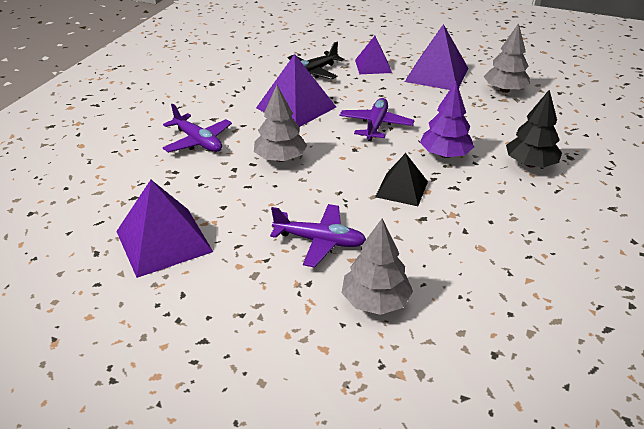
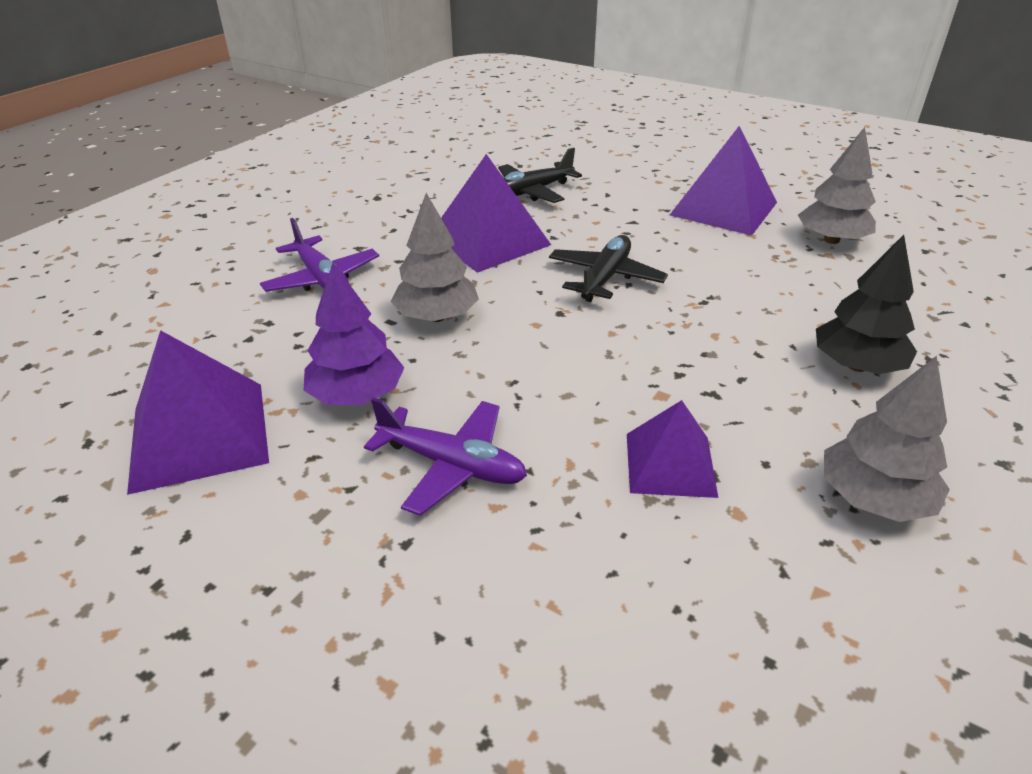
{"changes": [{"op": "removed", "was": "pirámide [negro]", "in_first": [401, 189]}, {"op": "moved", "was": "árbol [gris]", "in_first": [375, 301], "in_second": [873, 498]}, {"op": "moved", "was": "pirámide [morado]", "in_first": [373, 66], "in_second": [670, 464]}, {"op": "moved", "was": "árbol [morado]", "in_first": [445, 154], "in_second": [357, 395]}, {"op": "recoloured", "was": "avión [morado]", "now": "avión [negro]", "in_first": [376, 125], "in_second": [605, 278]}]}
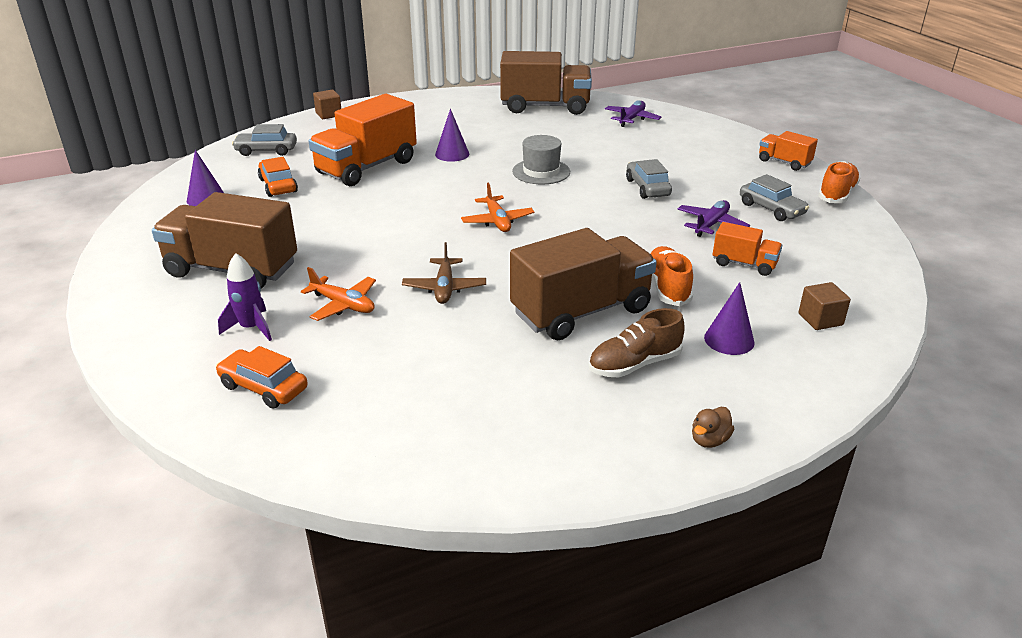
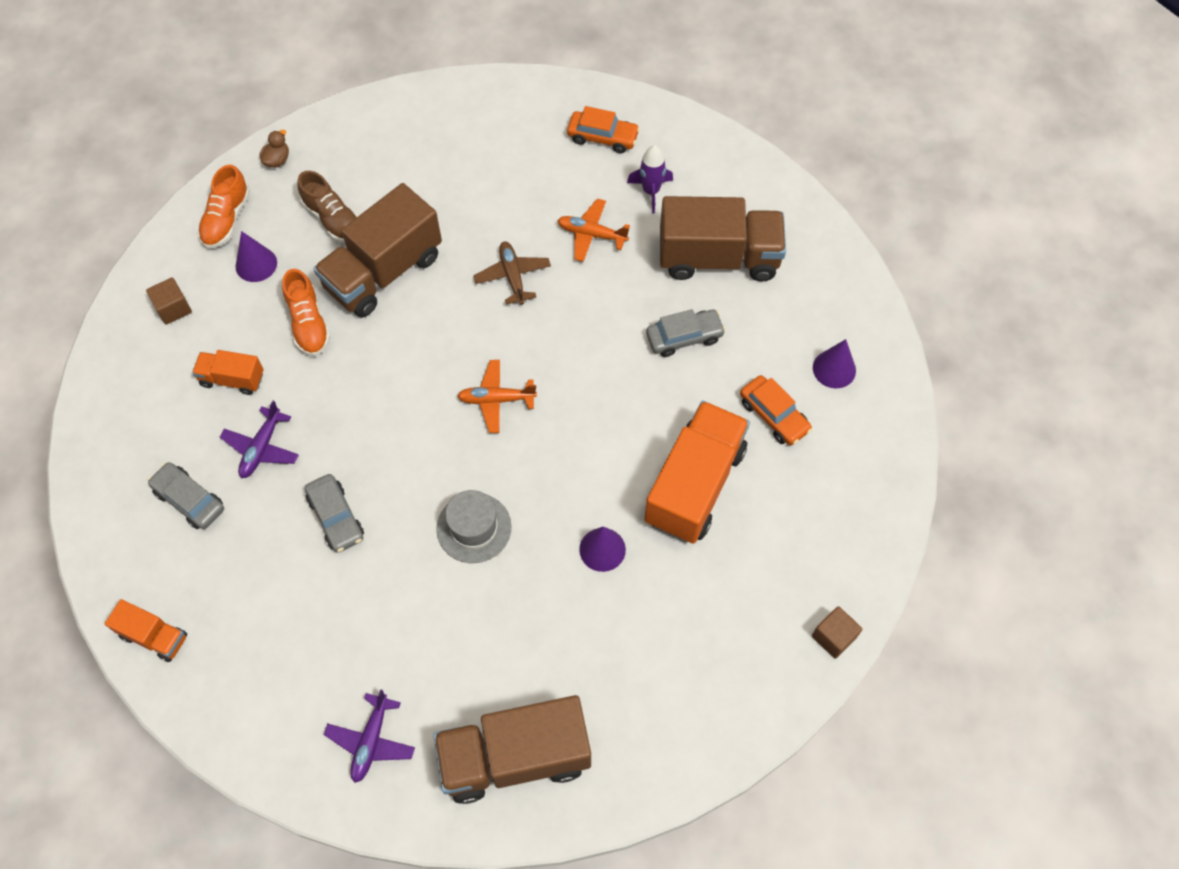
{"changes": [{"op": "moved", "was": "coche [gris]", "in_first": [266, 151], "in_second": [684, 337]}, {"op": "moved", "was": "zapato [naranja]", "in_first": [836, 194], "in_second": [227, 219]}, {"op": "turned", "was": "avión [naranja]", "in_first": [497, 221], "in_second": [496, 399], "clockwise": -60}, {"op": "turned", "was": "zapato [marrón]", "in_first": [634, 364], "in_second": [333, 219], "clockwise": 90}]}
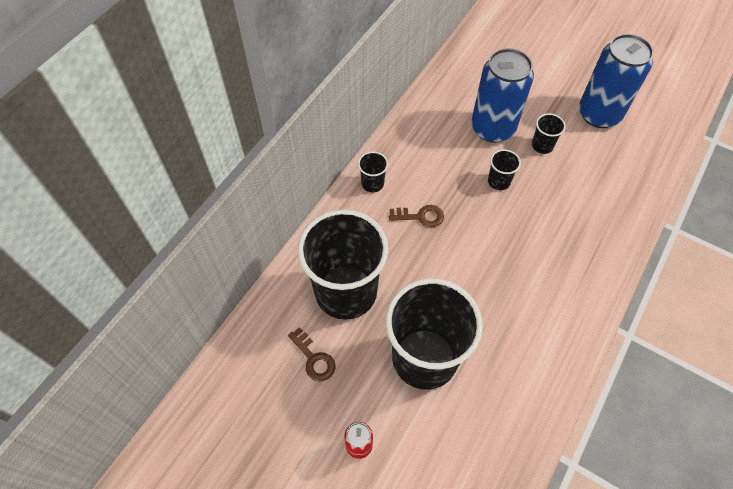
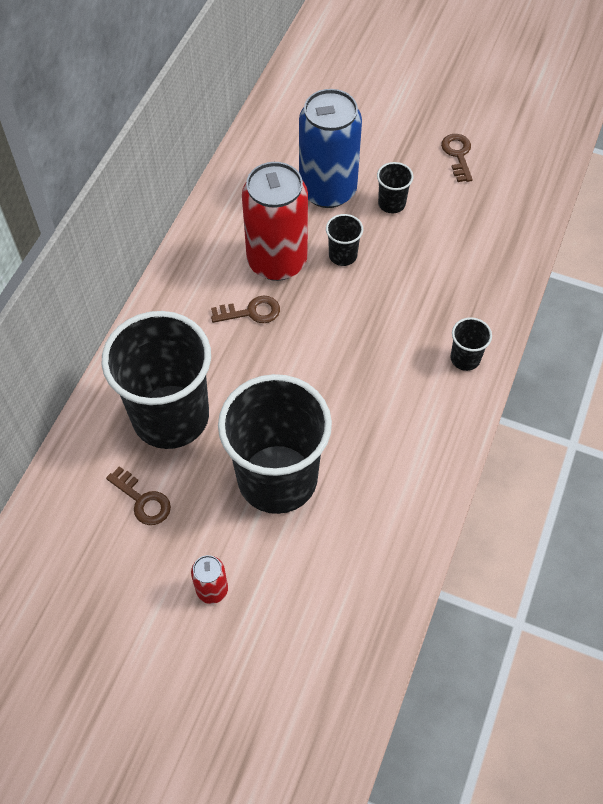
{"changes": [{"op": "added", "now": "lata [rojo]", "in_second": [277, 261]}, {"op": "moved", "was": "vaso [negro]", "in_first": [372, 183], "in_second": [465, 358]}, {"op": "replaced", "was": "lata [azul]", "now": "llave [marrón]", "in_first": [599, 114], "in_second": [458, 155]}]}
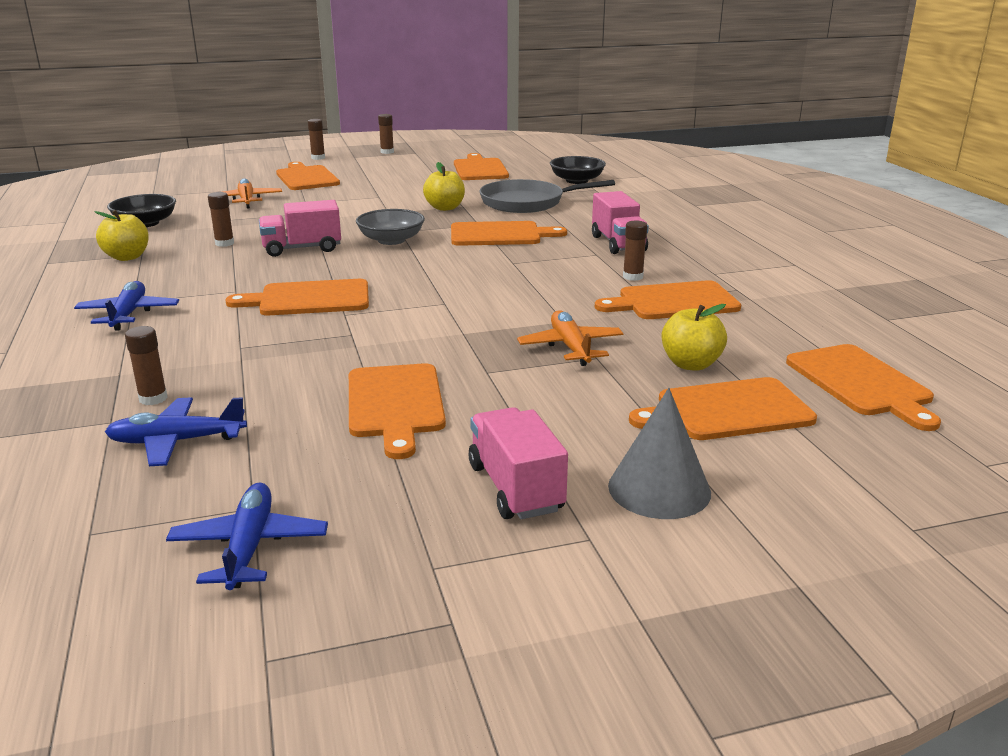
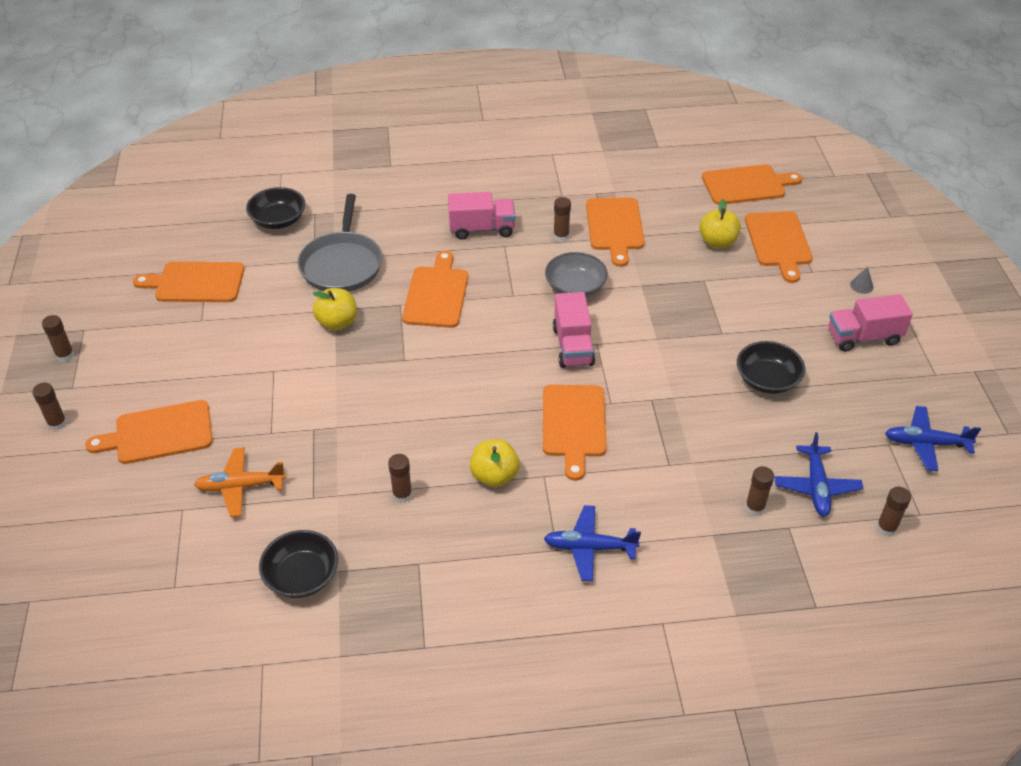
{"changes": [{"op": "removed", "was": "avión [naranja]", "in_first": [570, 347]}, {"op": "added", "now": "barra de pegamento [marrón]", "in_second": [886, 527]}, {"op": "moved", "was": "manzana [amarillo]", "in_first": [127, 257], "in_second": [494, 476]}, {"op": "moved", "was": "camión [rosa]", "in_first": [302, 249], "in_second": [573, 346]}, {"op": "moved", "was": "cuenco [gris]", "in_first": [391, 240], "in_second": [575, 287]}, {"op": "replaced", "was": "tabla de cortar [naranja]", "now": "cuenco [negro]", "in_first": [395, 404], "in_second": [767, 380]}, {"op": "resized", "was": "cono [gris]", "in_first": [659, 489], "in_second": [861, 285], "ratio": 0.43}]}
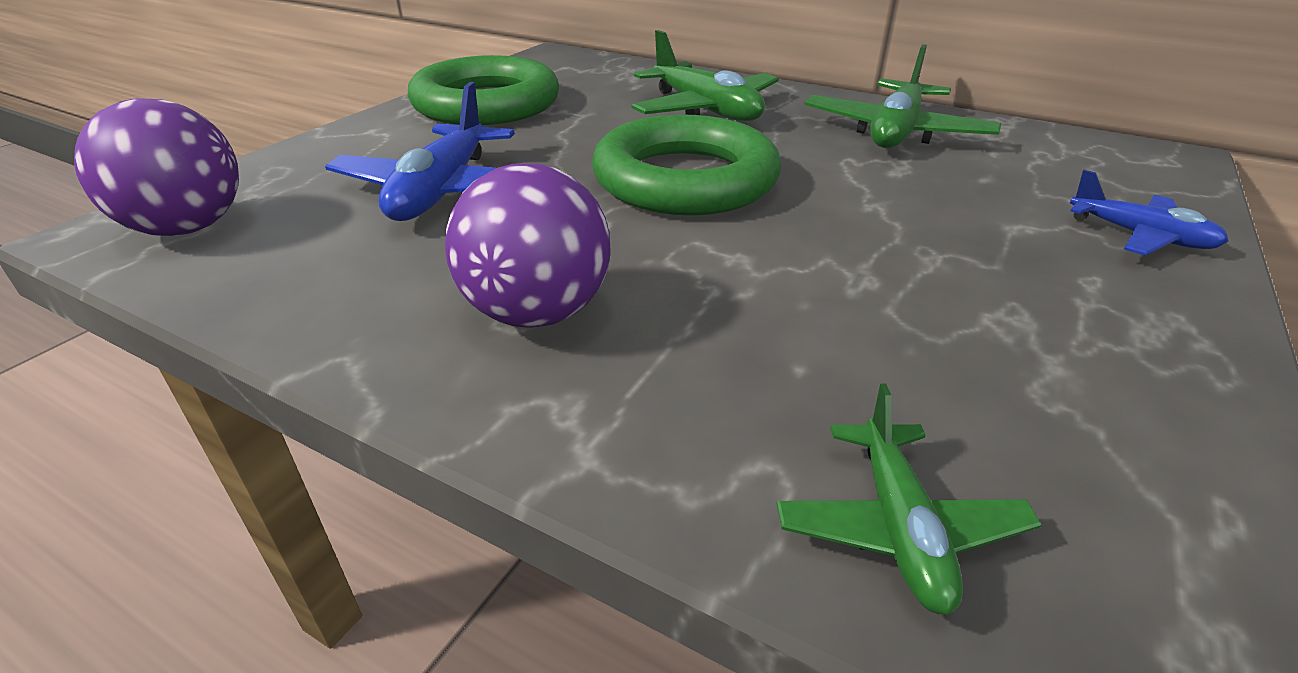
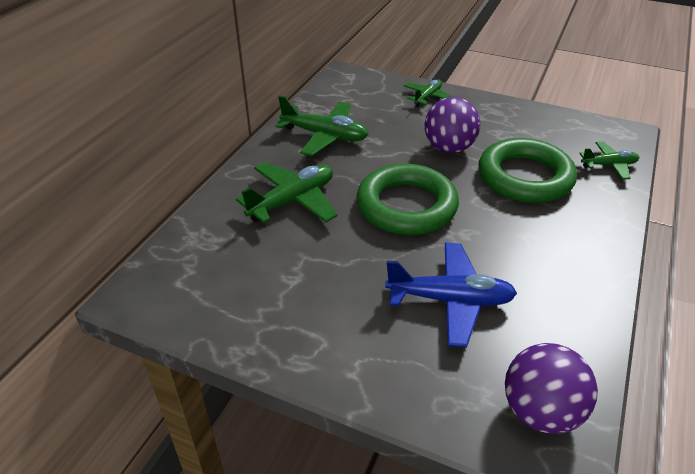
{"changes": [{"op": "moved", "was": "anillo [verde]", "in_first": [486, 104], "in_second": [525, 177]}, {"op": "moved", "was": "pelota [morado]", "in_first": [537, 313], "in_second": [449, 148]}, {"op": "recoloured", "was": "avión [azul]", "now": "avión [verde]", "in_first": [1139, 236], "in_second": [427, 97]}]}
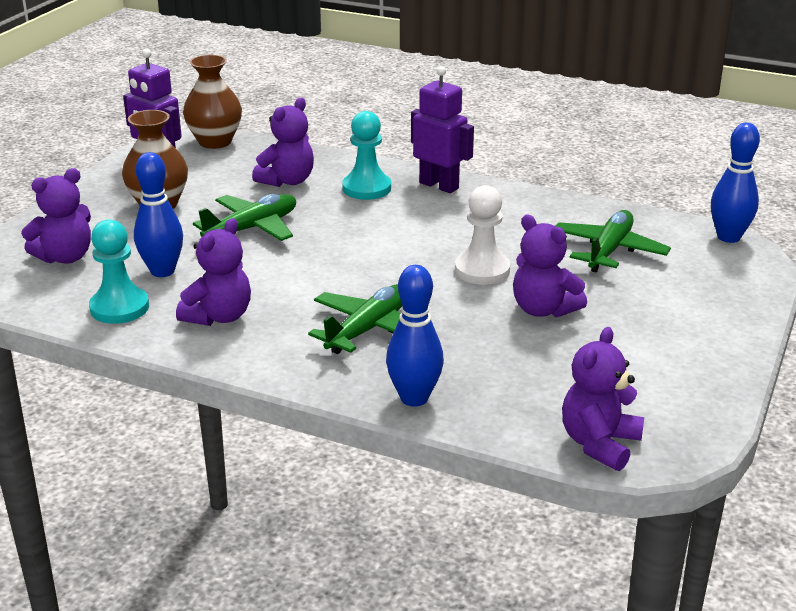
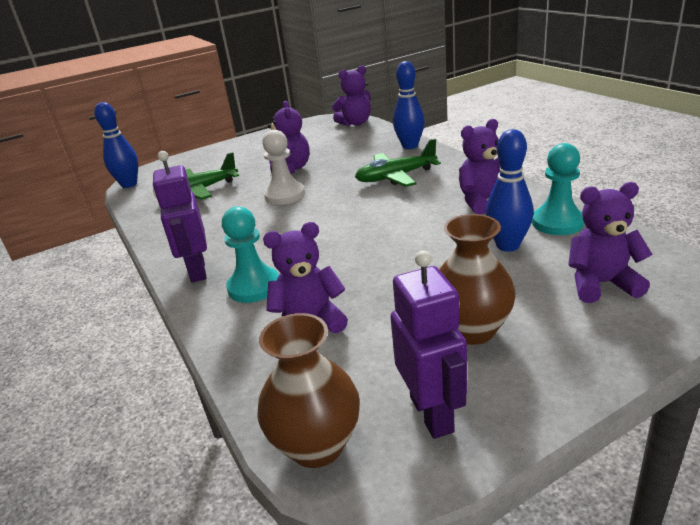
{"changes": [{"op": "removed", "was": "avión [verde]", "in_first": [252, 228]}]}
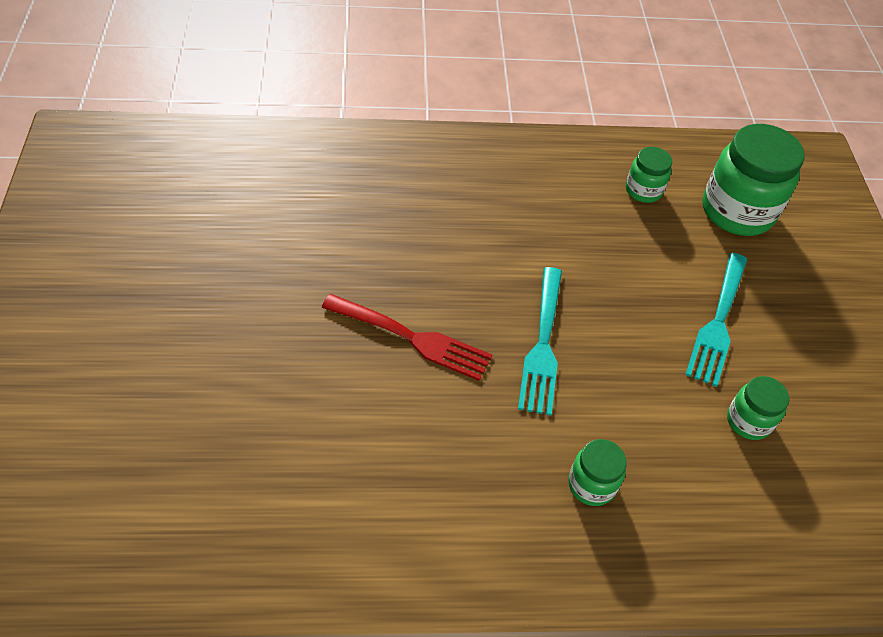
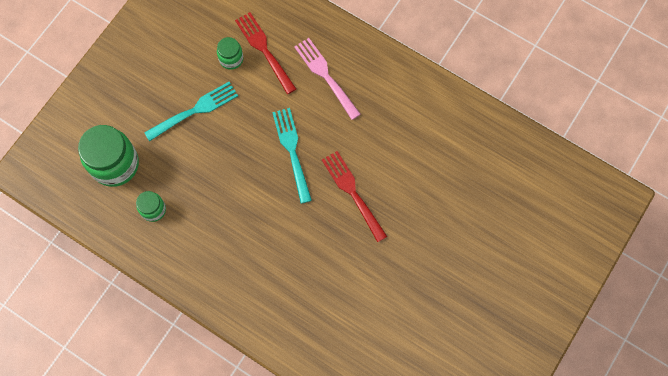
{"changes": [{"op": "added", "now": "tenedor [rojo]", "in_second": [264, 50]}, {"op": "replaced", "was": "tarro [verde]", "now": "tenedor [rosa]", "in_first": [591, 485], "in_second": [325, 75]}, {"op": "turned", "was": "tenedor [turquesa]", "in_first": [542, 345], "in_second": [292, 151], "clockwise": -60}]}
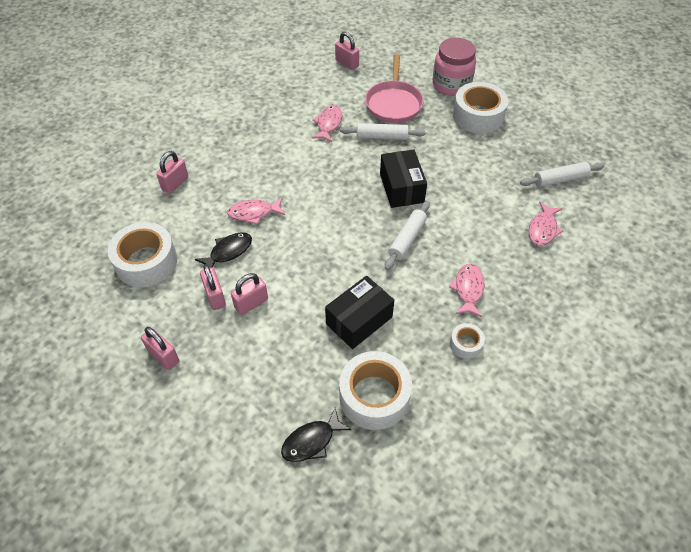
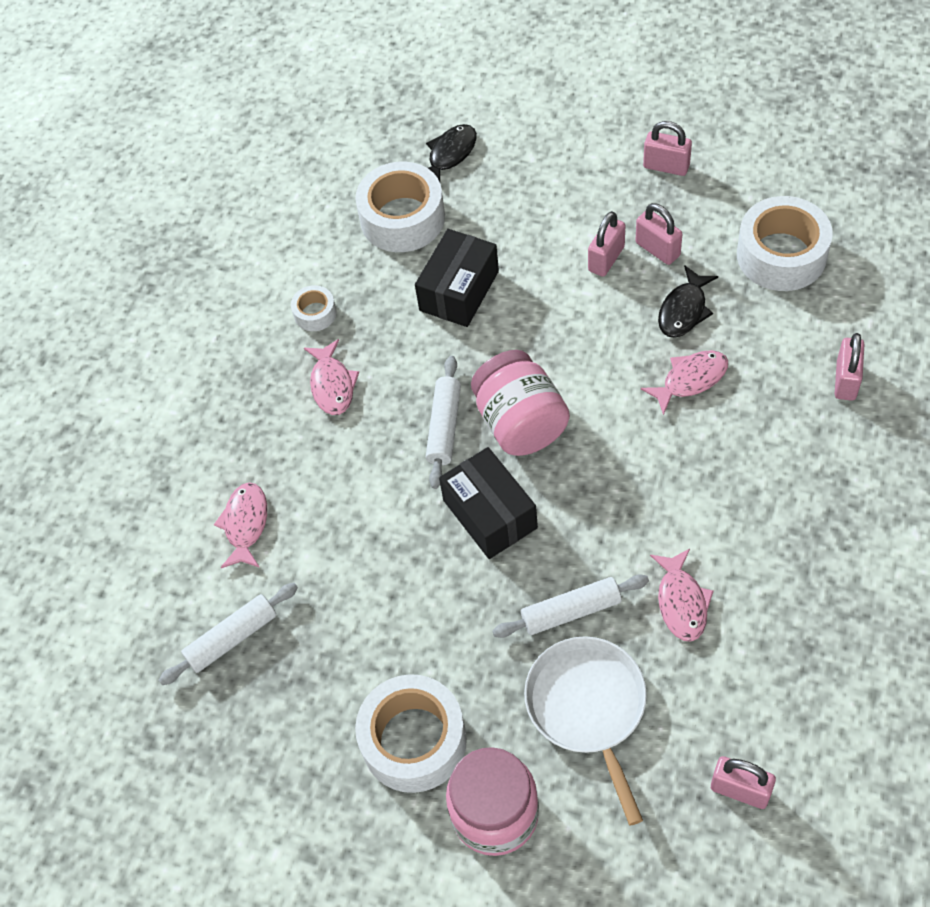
{"changes": [{"op": "added", "now": "tarro [rosa]", "in_second": [520, 423]}, {"op": "recoloured", "was": "sartén [rosa]", "now": "sartén [blanco]", "in_first": [393, 103], "in_second": [588, 707]}]}
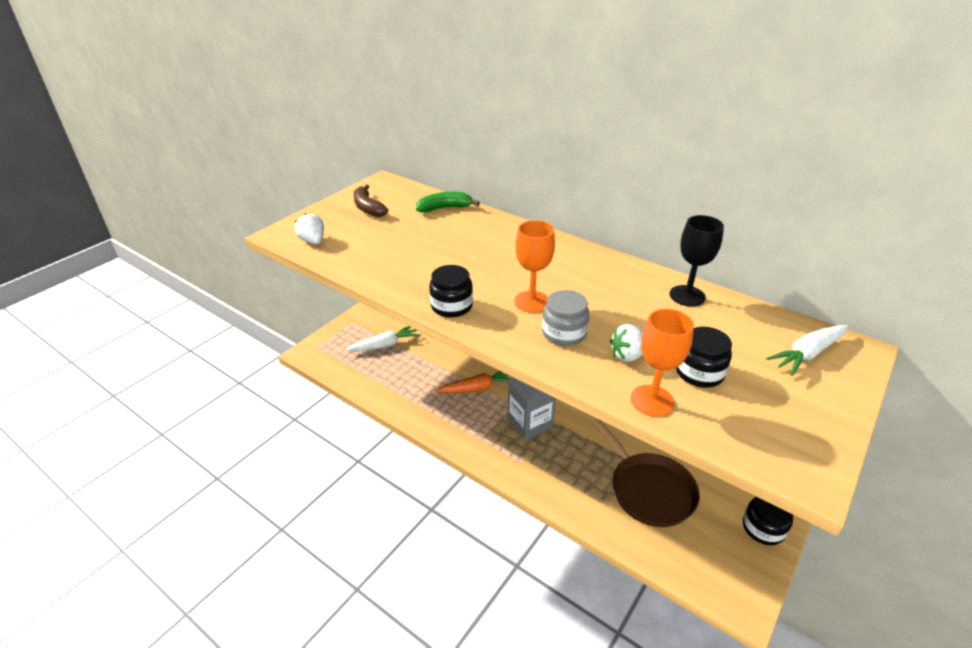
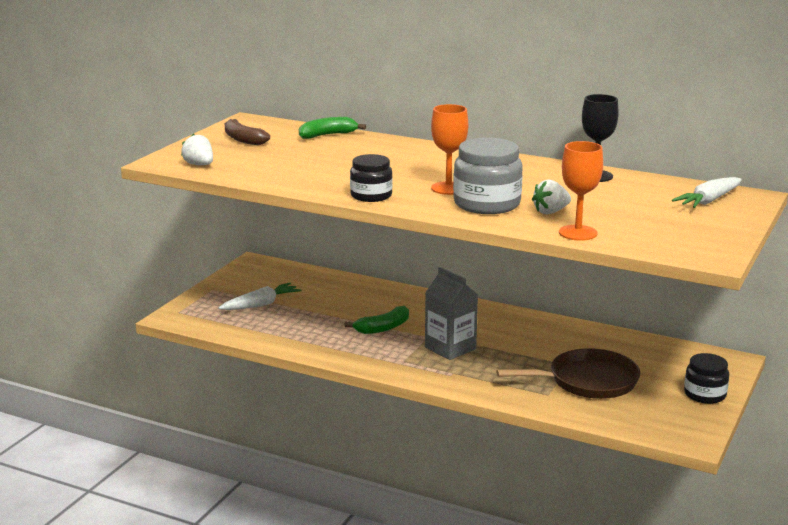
{"changes": [{"op": "removed", "was": "tarro [negro]", "in_first": [699, 373]}, {"op": "replaced", "was": "zanahoria [naranja]", "now": "plátano [verde]", "in_first": [477, 388], "in_second": [383, 328]}, {"op": "turned", "was": "sartén [marrón]", "in_first": [649, 490], "in_second": [588, 381], "clockwise": -60}, {"op": "resized", "was": "tarro [gris]", "in_first": [564, 333], "in_second": [487, 204], "ratio": 1.57}]}
